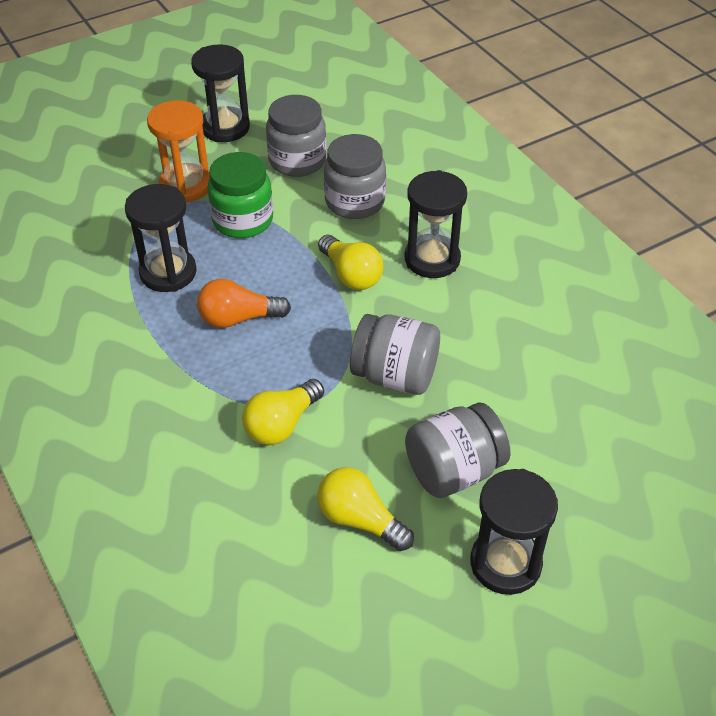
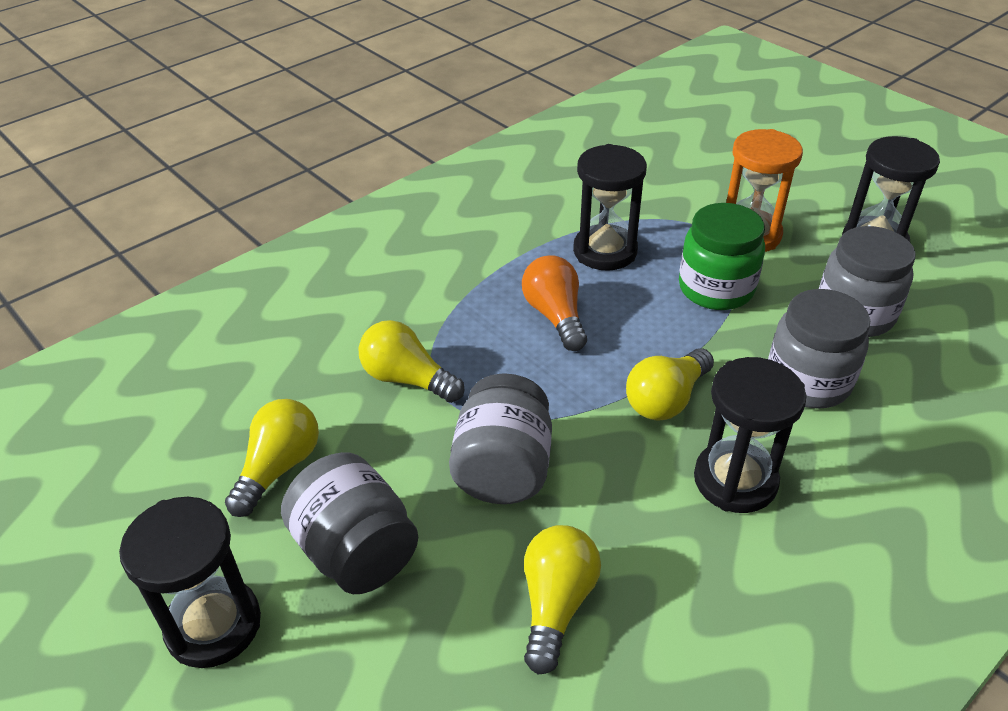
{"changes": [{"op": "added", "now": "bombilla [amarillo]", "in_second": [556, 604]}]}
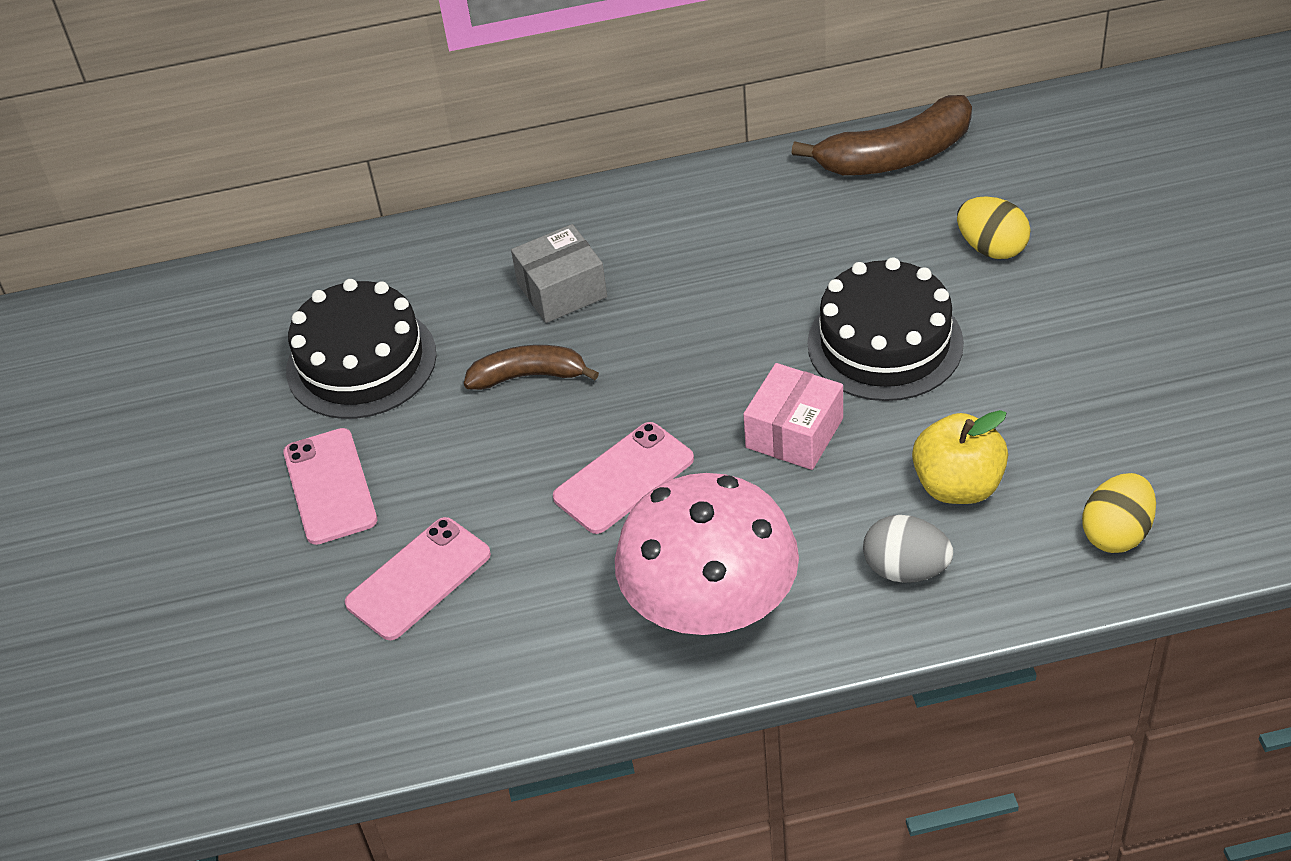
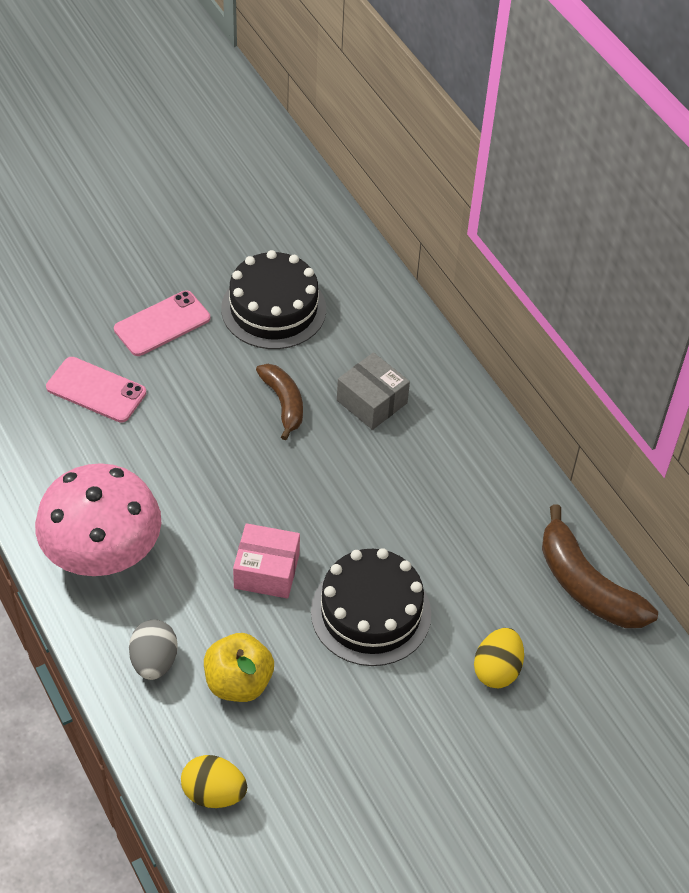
{"changes": [{"op": "removed", "was": "móvil [rosa]", "in_first": [623, 478]}]}
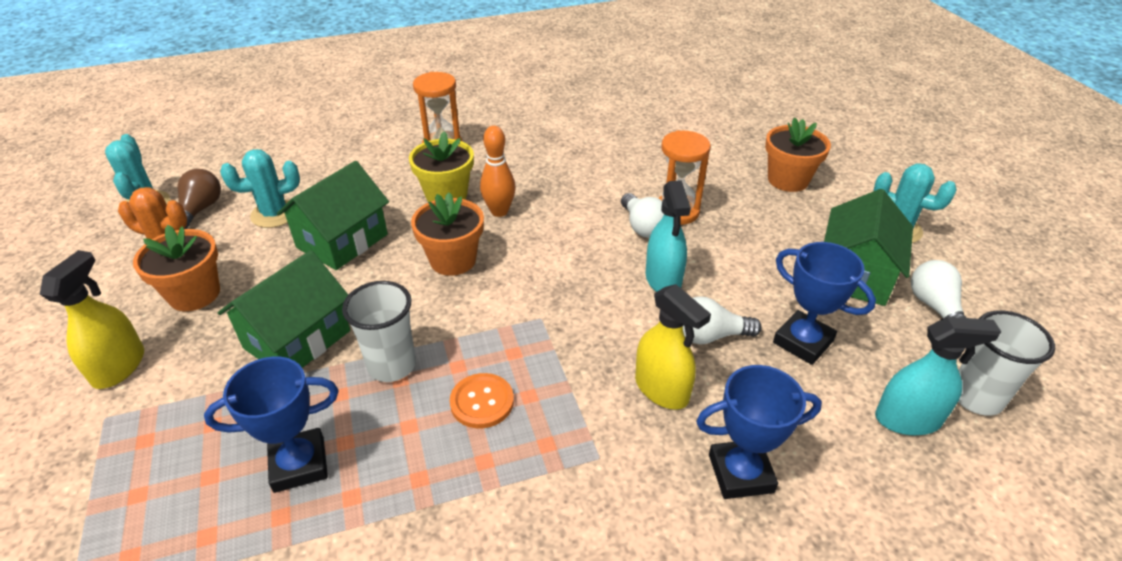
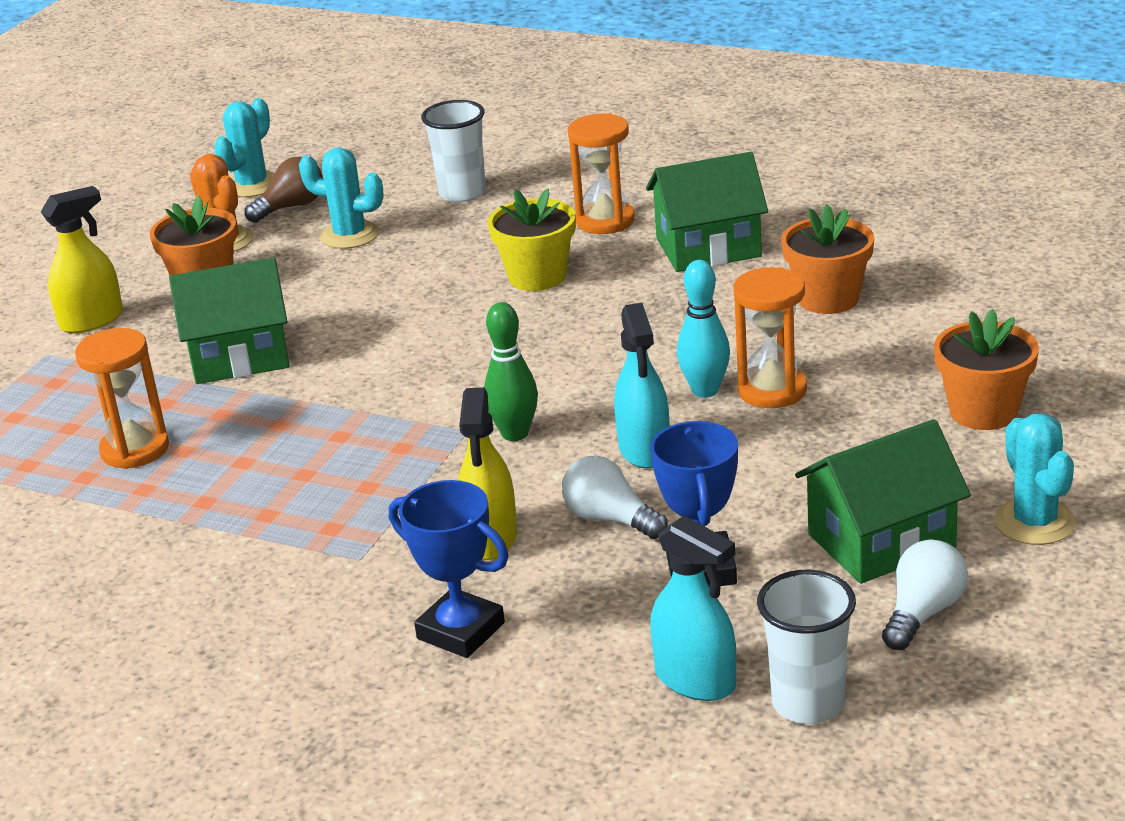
{"changes": [{"op": "removed", "was": "botón [naranja]", "in_first": [482, 402]}, {"op": "removed", "was": "bolo [naranja]", "in_first": [499, 211]}, {"op": "added", "now": "bolo [verde]", "in_second": [515, 434]}, {"op": "moved", "was": "casa [verde]", "in_first": [342, 241], "in_second": [708, 247]}, {"op": "moved", "was": "vaso [blanco]", "in_first": [392, 365], "in_second": [462, 193]}, {"op": "moved", "was": "maceta [naranja]", "in_first": [453, 260], "in_second": [828, 299]}, {"op": "replaced", "was": "trofeo [azul]", "now": "reloj de arena [naranja]", "in_first": [299, 464], "in_second": [135, 449]}, {"op": "replaced", "was": "bombilla [blanco]", "now": "bolo [turquesa]", "in_first": [643, 227], "in_second": [705, 390]}, {"op": "turned", "was": "pulverizador [turquesa]", "in_first": [663, 279], "in_second": [644, 449], "clockwise": -45}]}
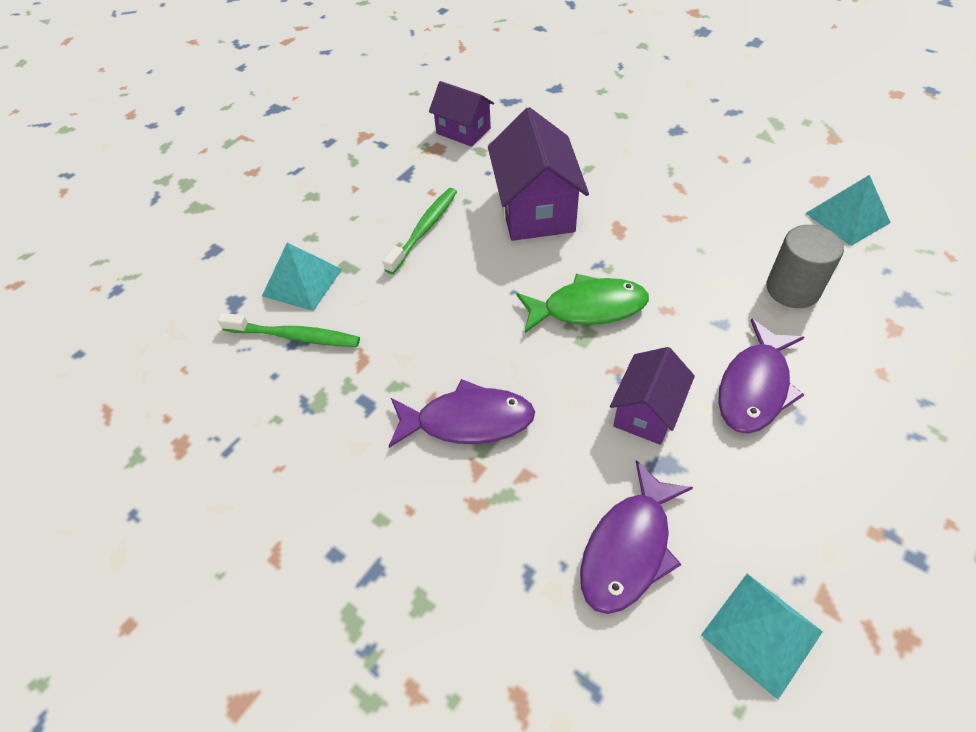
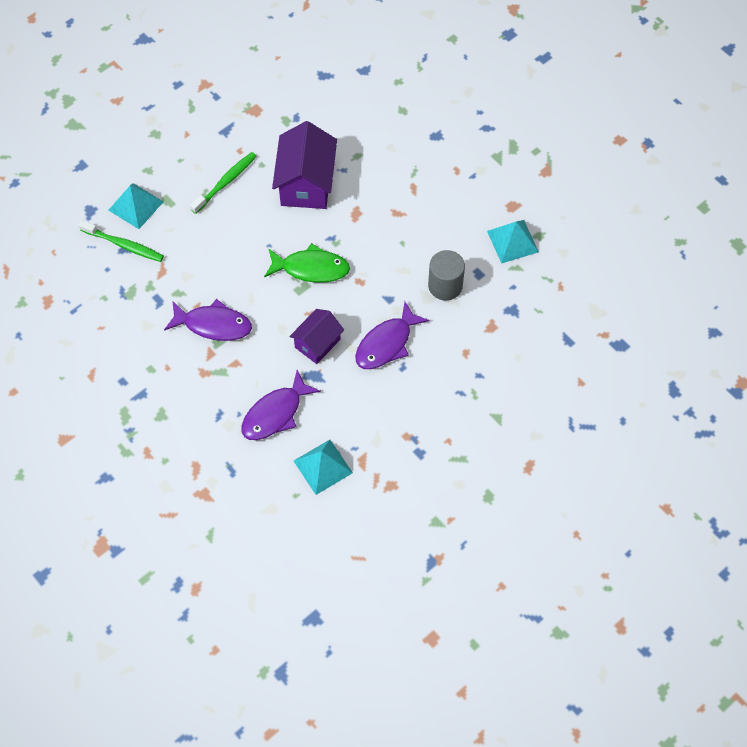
{"changes": [{"op": "removed", "was": "casa [morado]", "in_first": [463, 131]}]}
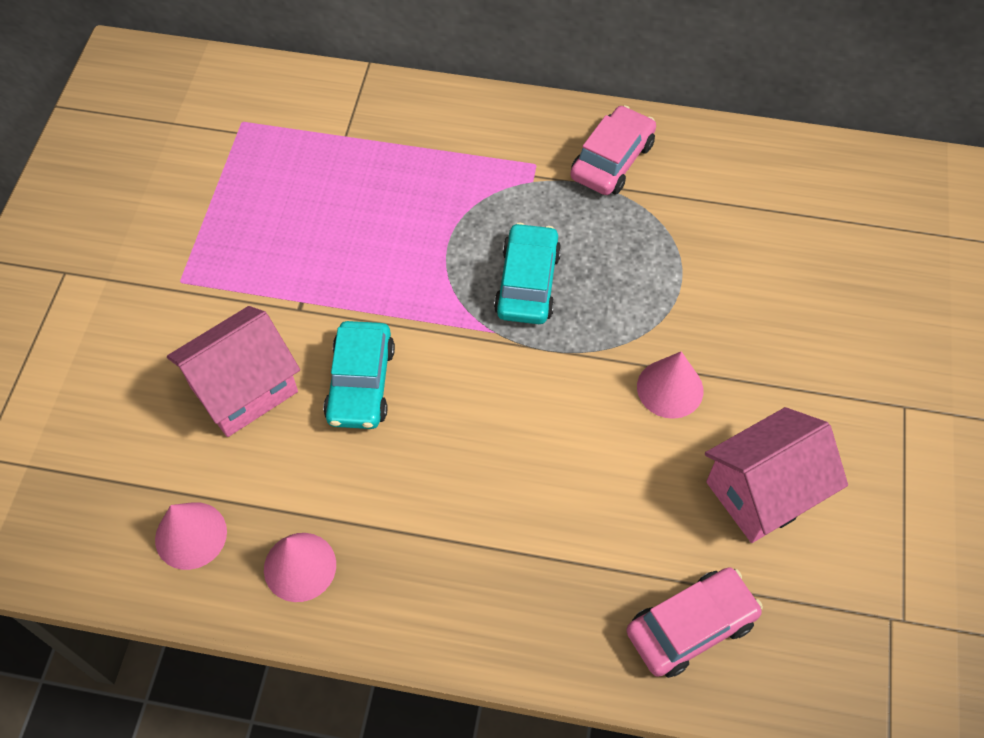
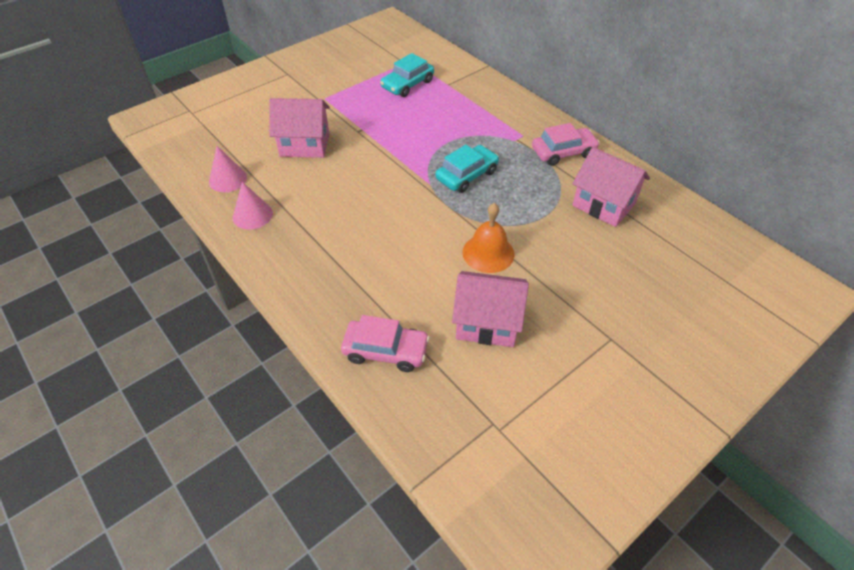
{"changes": [{"op": "added", "now": "casa [rosa]", "in_second": [603, 205]}, {"op": "moved", "was": "coche [turquesa]", "in_first": [361, 383], "in_second": [407, 84]}, {"op": "replaced", "was": "cono [rosa]", "now": "campana [naranja]", "in_first": [670, 388], "in_second": [488, 253]}]}
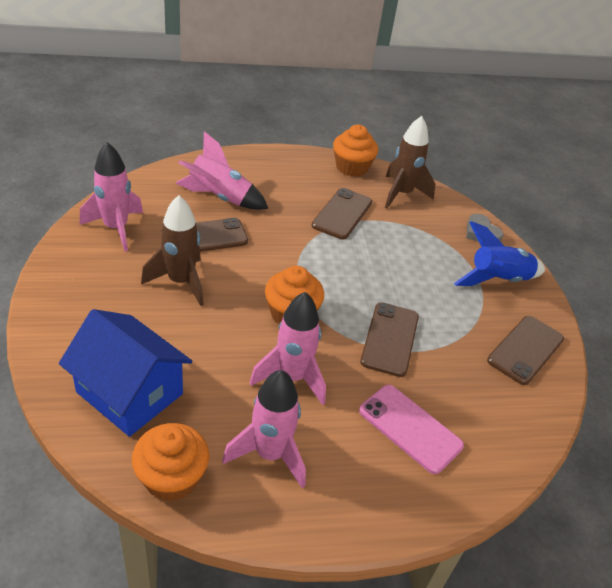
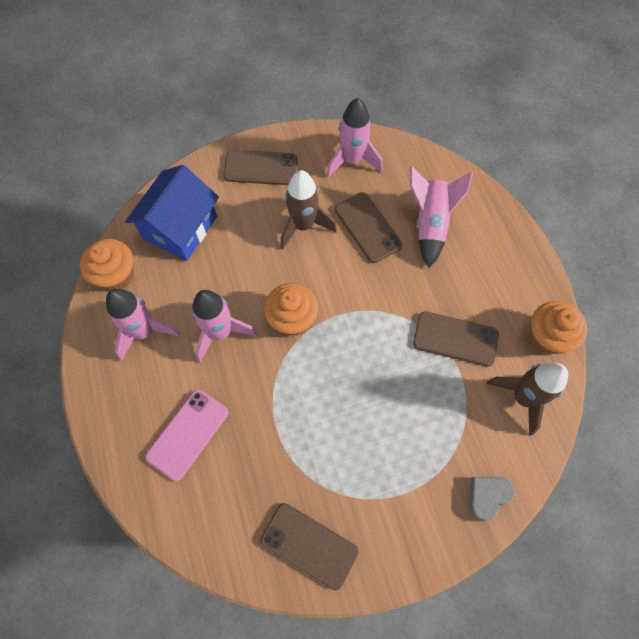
{"changes": [{"op": "removed", "was": "cohete [azul]", "in_first": [497, 280]}, {"op": "moved", "was": "móvil [marrón]", "in_first": [390, 339], "in_second": [261, 168]}]}
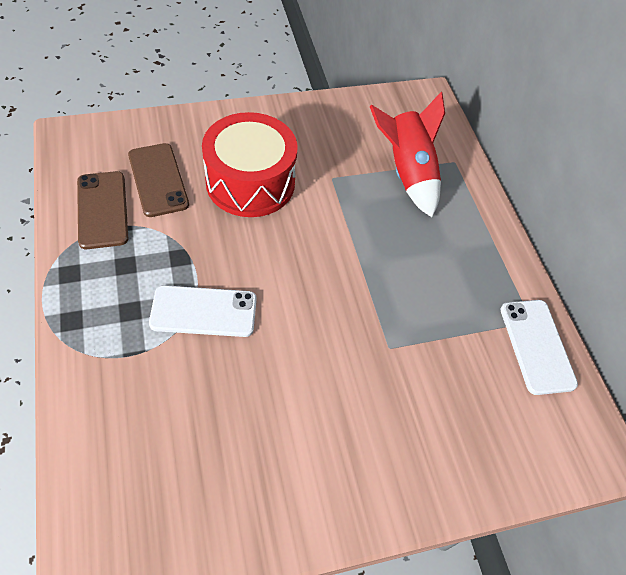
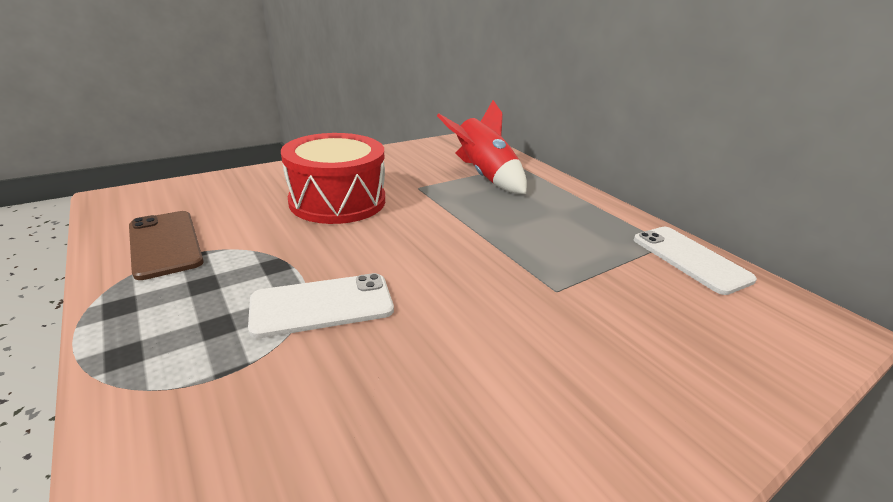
{"changes": [{"op": "removed", "was": "móvil [marrón]", "in_first": [158, 180]}]}
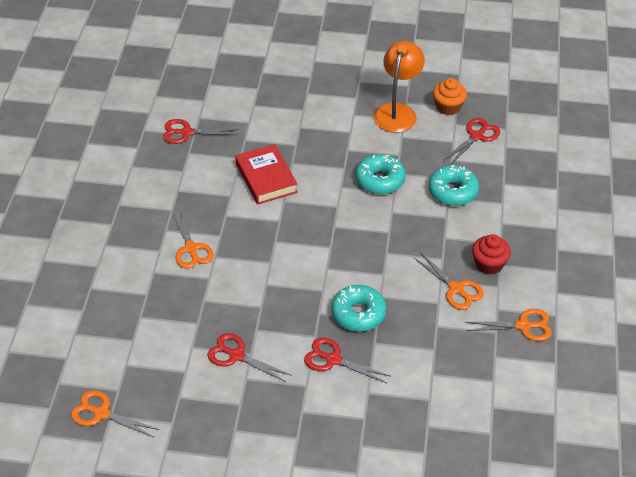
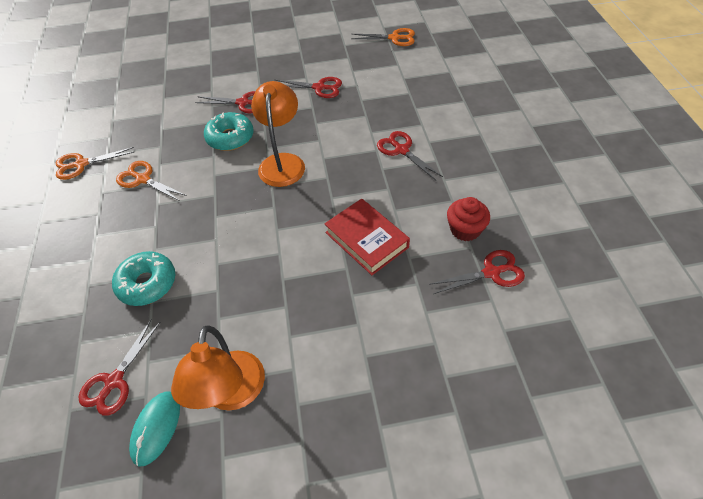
{"changes": [{"op": "removed", "was": "rosquilla [turquesa]", "in_first": [380, 180]}, {"op": "added", "now": "lámpara [naranja]", "in_second": [282, 162]}, {"op": "moved", "was": "magdalena [rojo]", "in_first": [489, 264], "in_second": [465, 229]}, {"op": "replaced", "was": "magdalena [naranja]", "now": "ratón [turquesa]", "in_first": [448, 107], "in_second": [156, 428]}, {"op": "recoloured", "was": "tijeras [naranja]", "now": "tijeras [rojo]", "in_first": [191, 249], "in_second": [401, 150]}]}
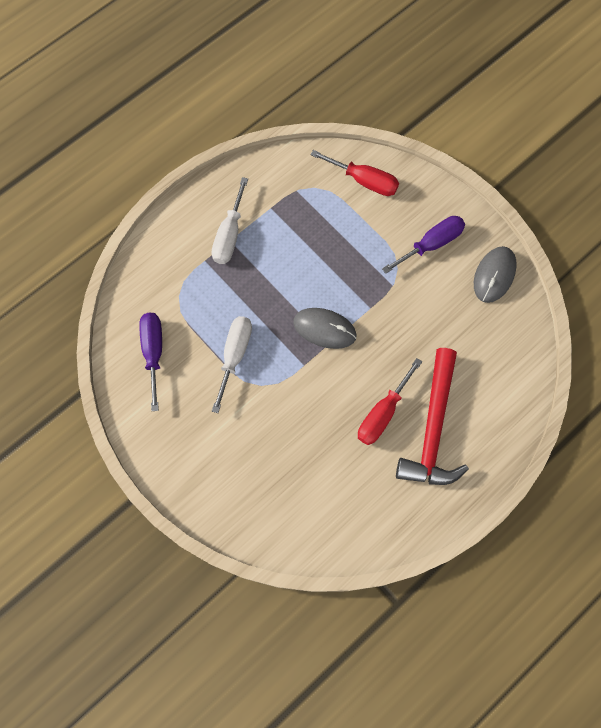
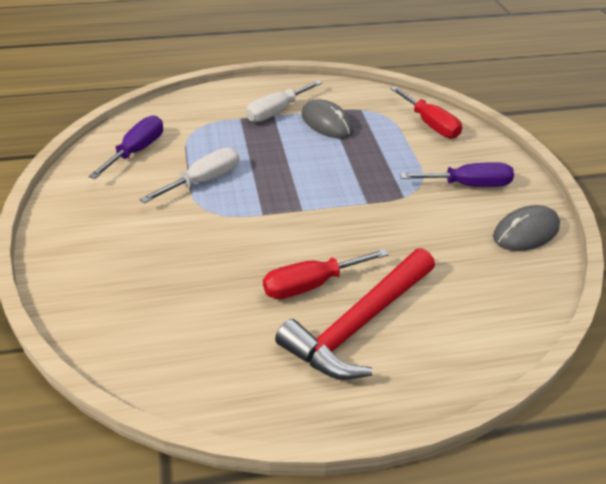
{"changes": [{"op": "moved", "was": "ratón [gris]", "in_first": [324, 329], "in_second": [326, 123]}]}
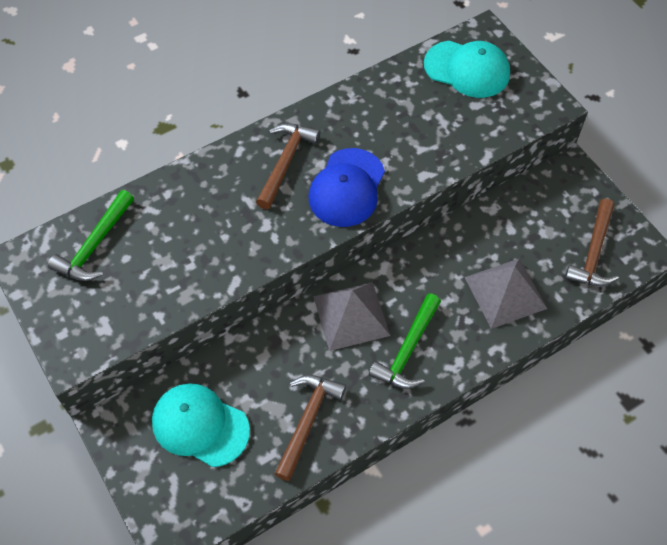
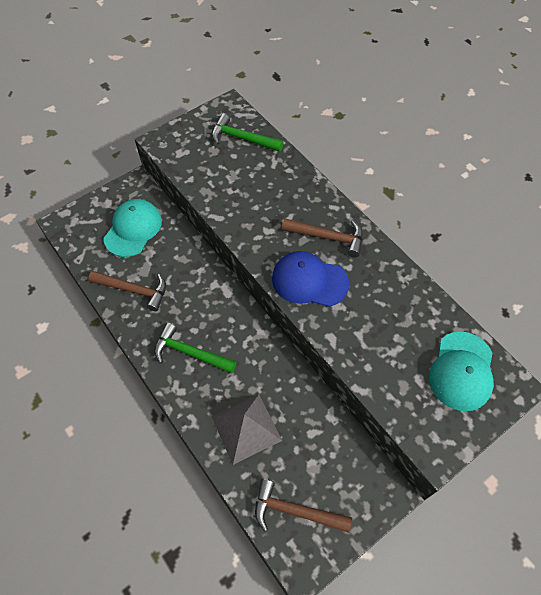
{"changes": [{"op": "removed", "was": "pirámide [gris]", "in_first": [351, 316]}]}
